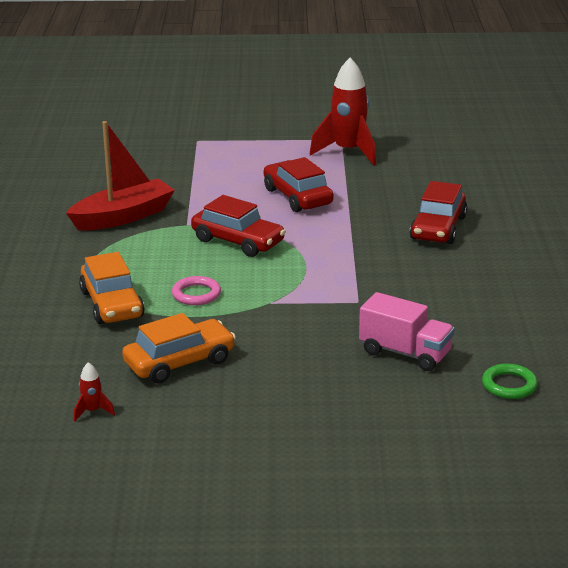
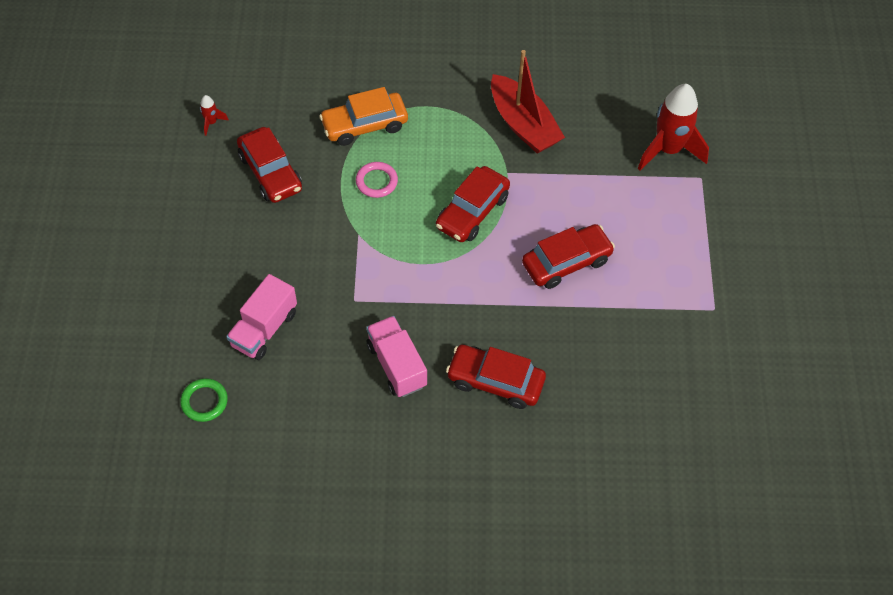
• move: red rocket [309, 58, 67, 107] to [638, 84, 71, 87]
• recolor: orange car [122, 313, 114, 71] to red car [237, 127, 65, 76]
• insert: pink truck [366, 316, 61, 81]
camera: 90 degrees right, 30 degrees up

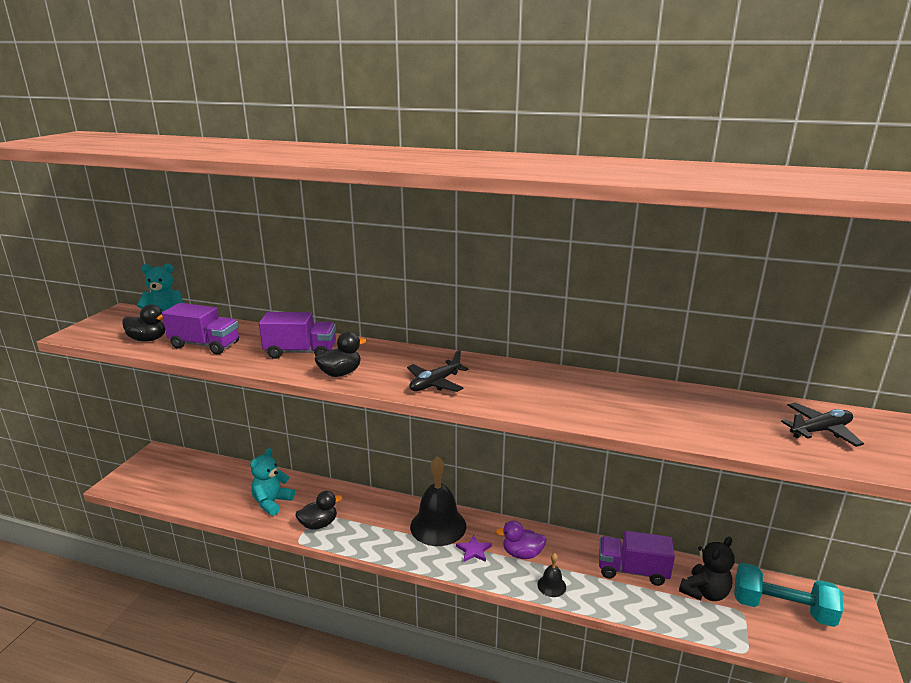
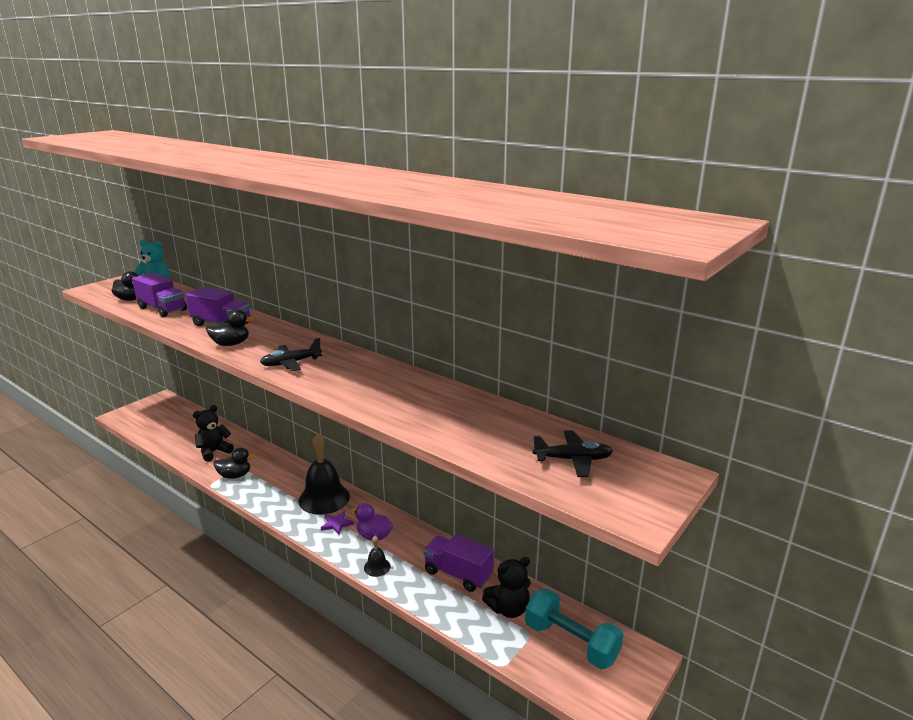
• recolor: turquoise teddy bear [250, 448, 45, 68] to black teddy bear [193, 405, 41, 57]
camera: 20 degrees right, 0 degrees up

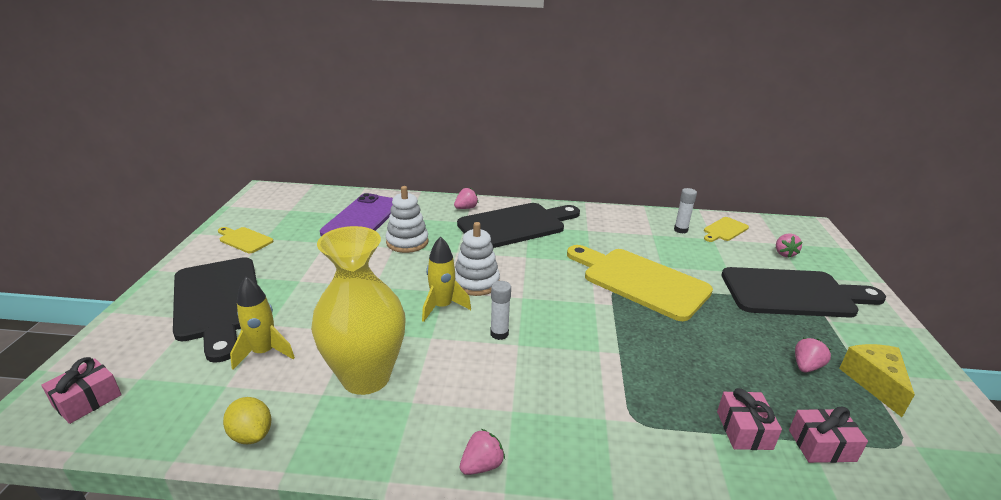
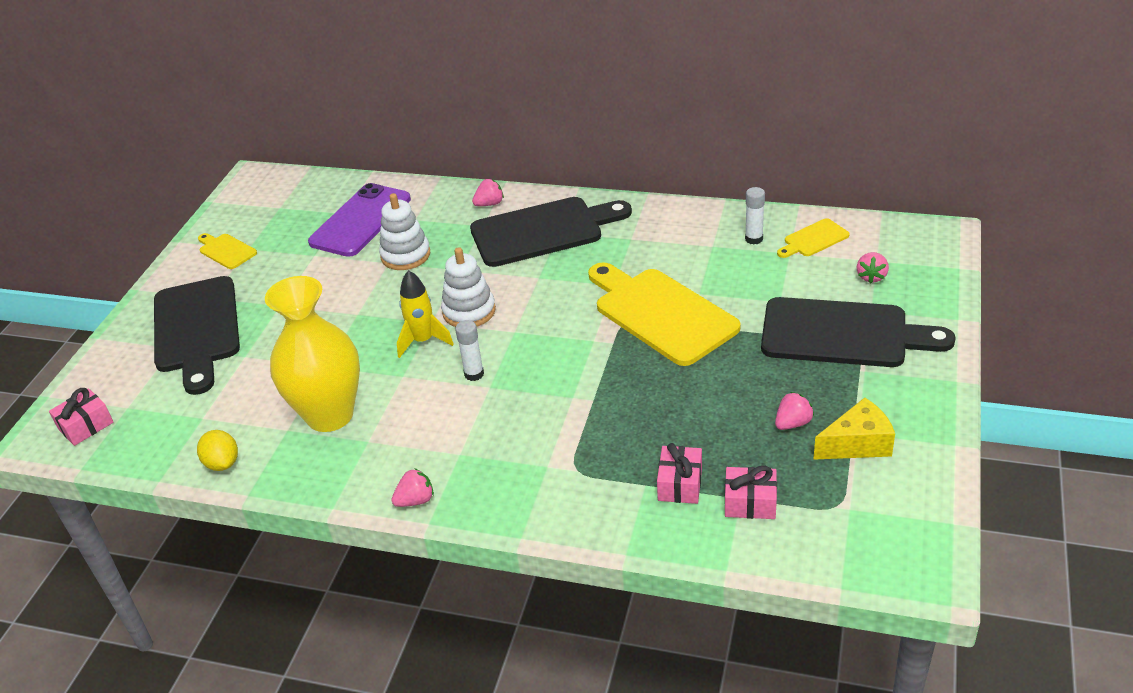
• delete: yellow rocket [230, 276, 65, 93]
• rotate: yellow cheese [839, 344, 76, 73] = [813, 398, 82, 62] 60 degrees clockwise
camera: 15 degrees right, 10 degrees up

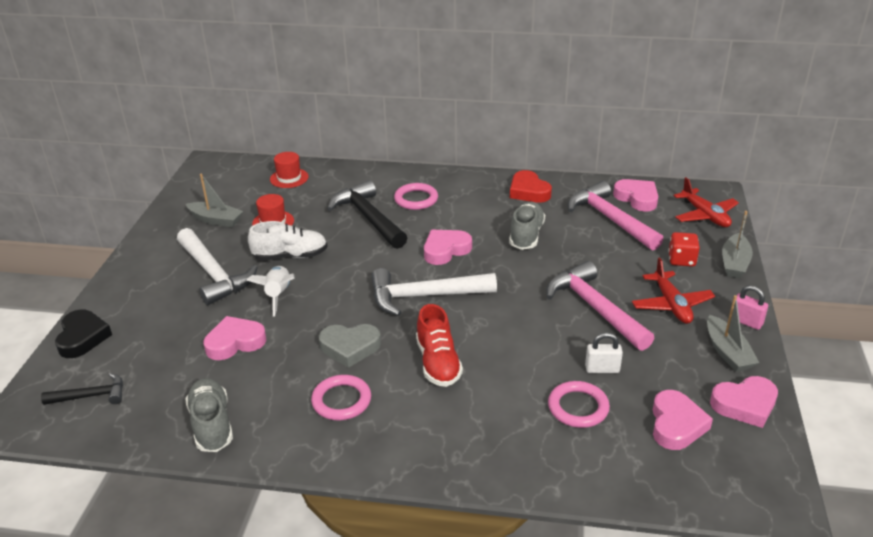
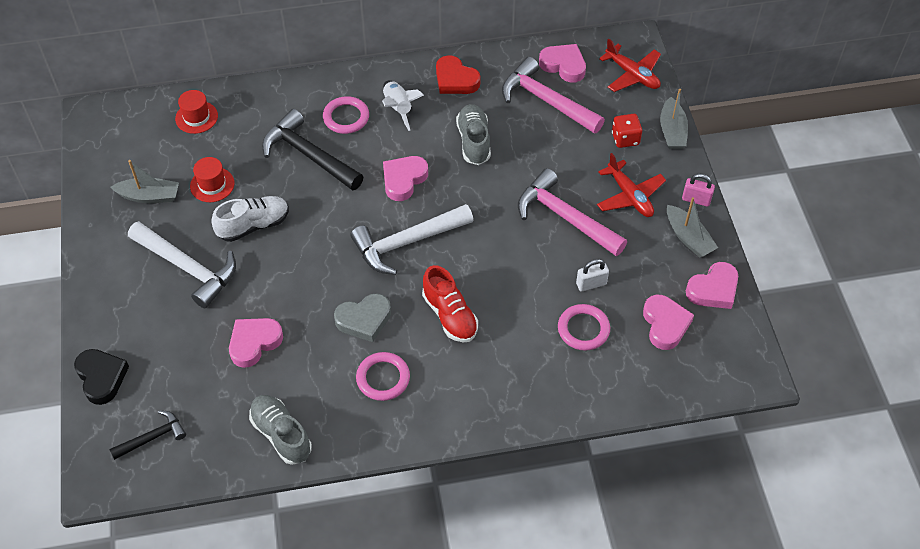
• move: white rocket [247, 266, 48, 50] to [382, 80, 42, 51]
camera: 20 degrees left, 20 degrees up

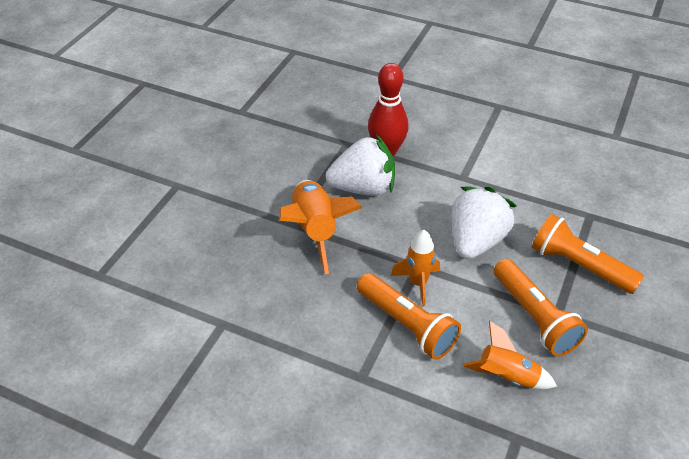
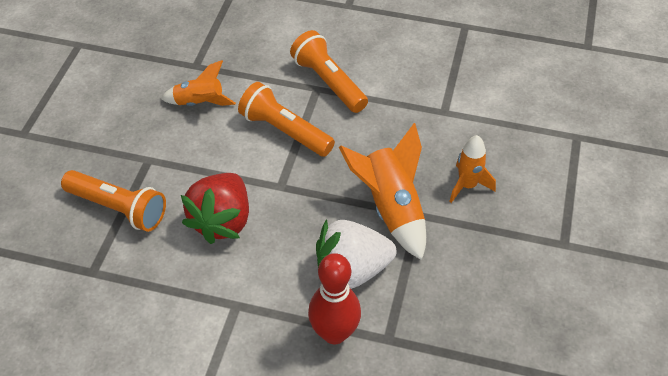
• recolor: white strawberry [452, 187, 65, 72] to red strawberry [181, 173, 68, 71]
• move: orange rocket [391, 230, 49, 76] to [449, 135, 47, 68]
• move: orange flashlight [494, 259, 94, 97] to [290, 30, 78, 83]
camera: 170 degrees right, 5 degrees up

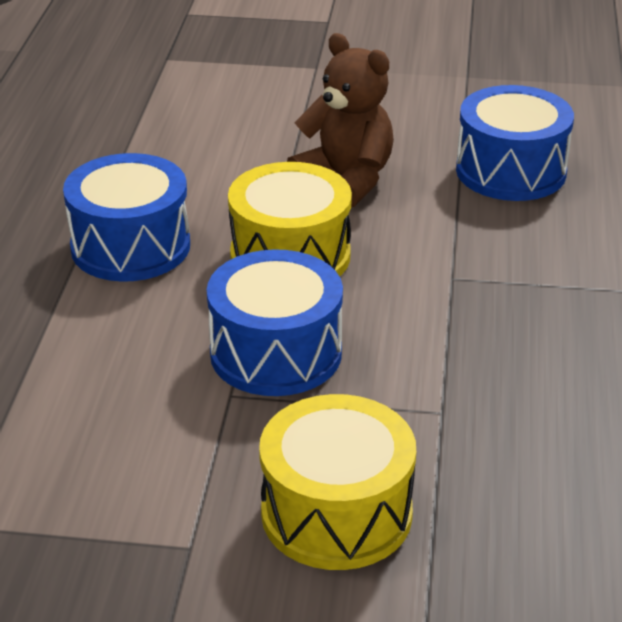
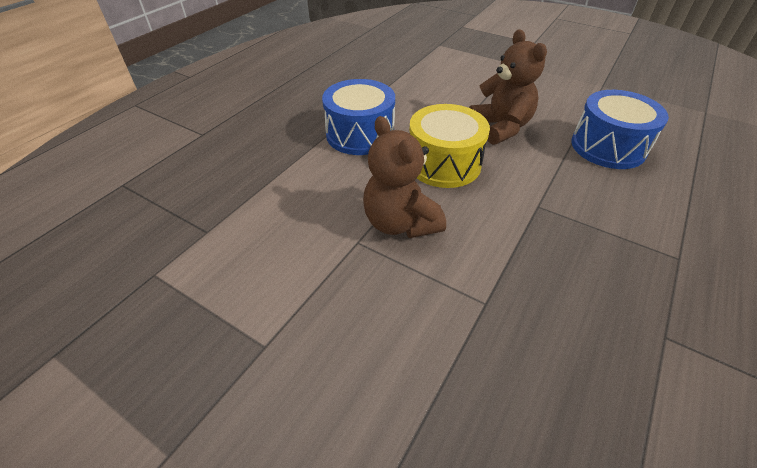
• replace: blue drum [207, 249, 136, 147] to brown teddy bear [363, 116, 83, 122]
• delete: yellow drum [259, 394, 157, 176]
camera: 25 degrees right, 10 degrees up

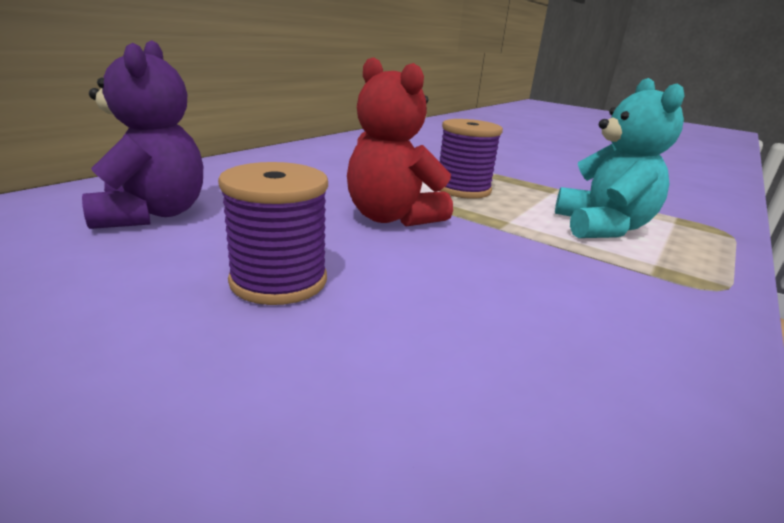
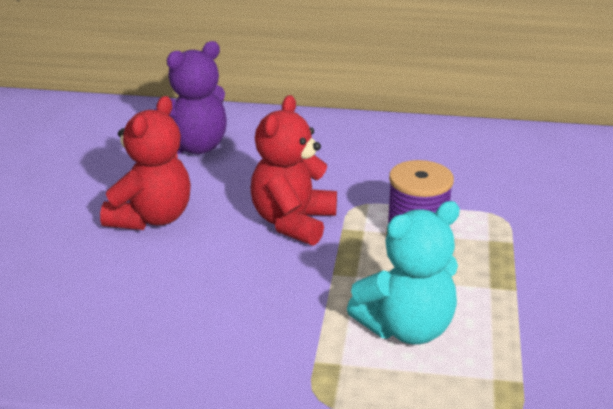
• replace: purple spool [218, 162, 110, 143] to red teddy bear [100, 96, 91, 134]
camera: 65 degrees right, 5 degrees up

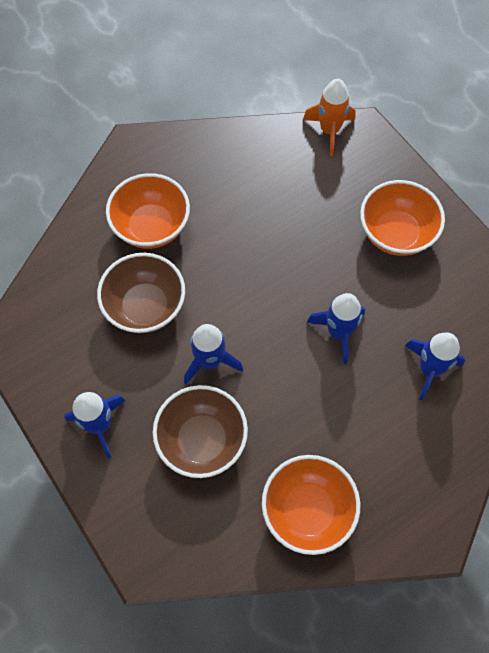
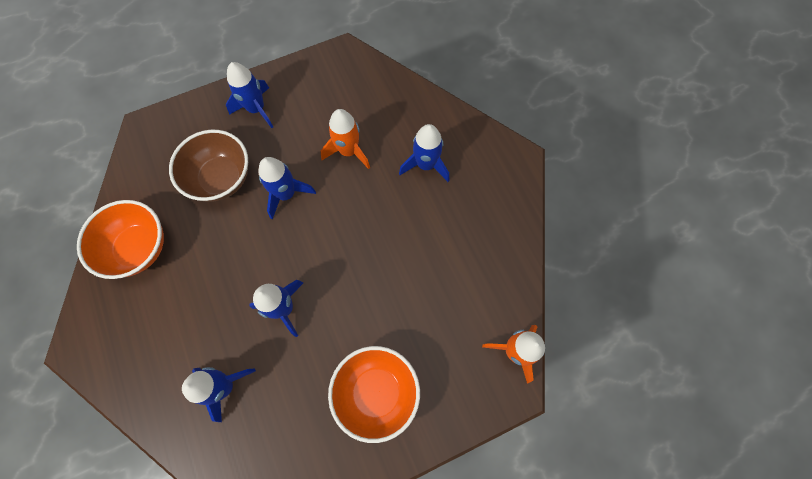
• replace: orange bowl [106, 173, 84, 76] to blue rocket [399, 124, 50, 58]
• replace: brown bowl [97, 253, 88, 81] to orange rocket [321, 109, 49, 60]
camera: 100 degrees right, 5 degrees up

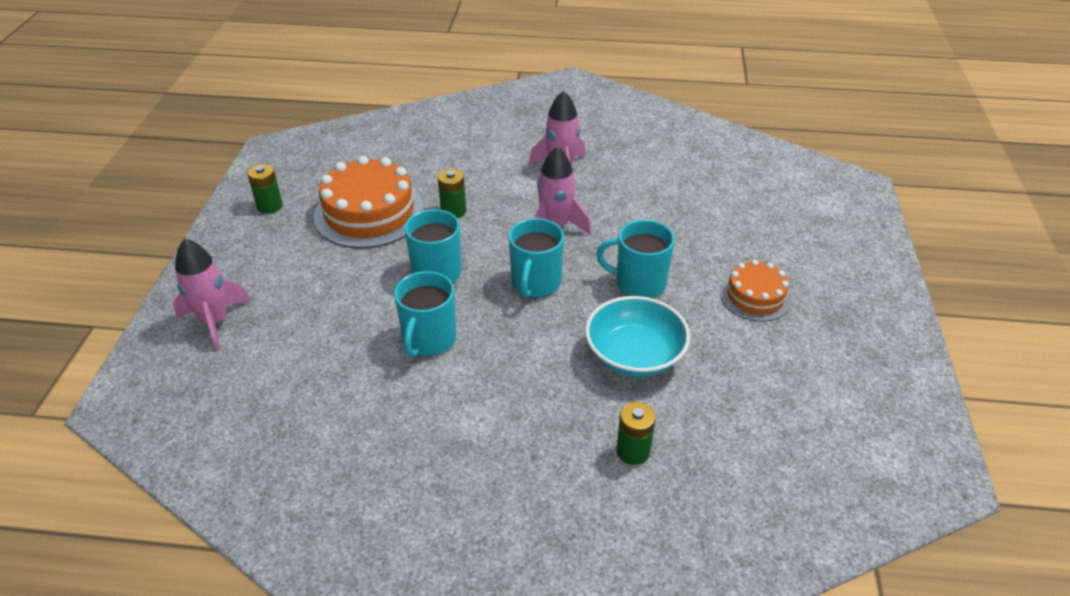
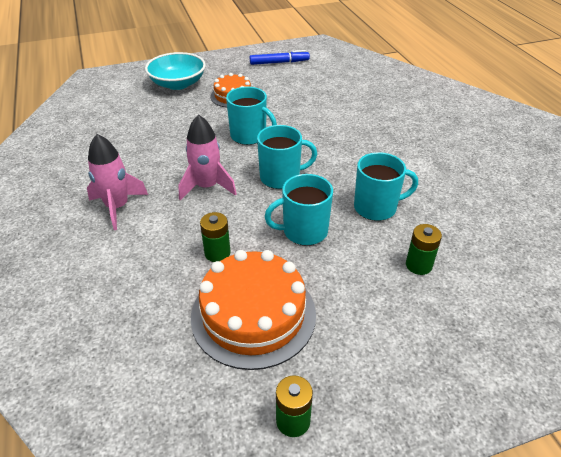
• rotate: turquoise mug [596, 220, 79, 78] = [226, 87, 51, 58] 45 degrees counterclockwise
• delete: pink rocket [173, 239, 78, 112]
• move: turquoise bowl [585, 296, 105, 81] to [145, 52, 61, 38]
• move: green battery [616, 402, 40, 63] to [406, 224, 36, 51]
• insert: blue marker [250, 50, 60, 15]
camera: 115 degrees left, 0 degrees up

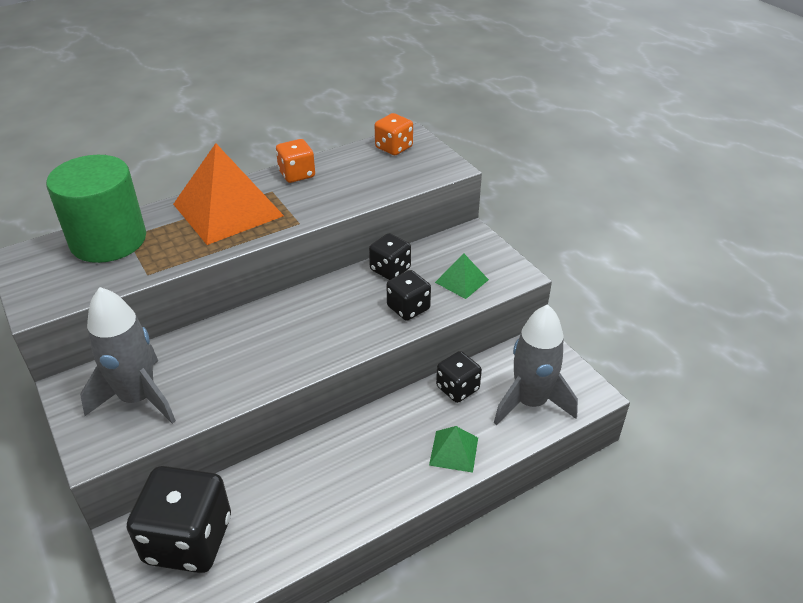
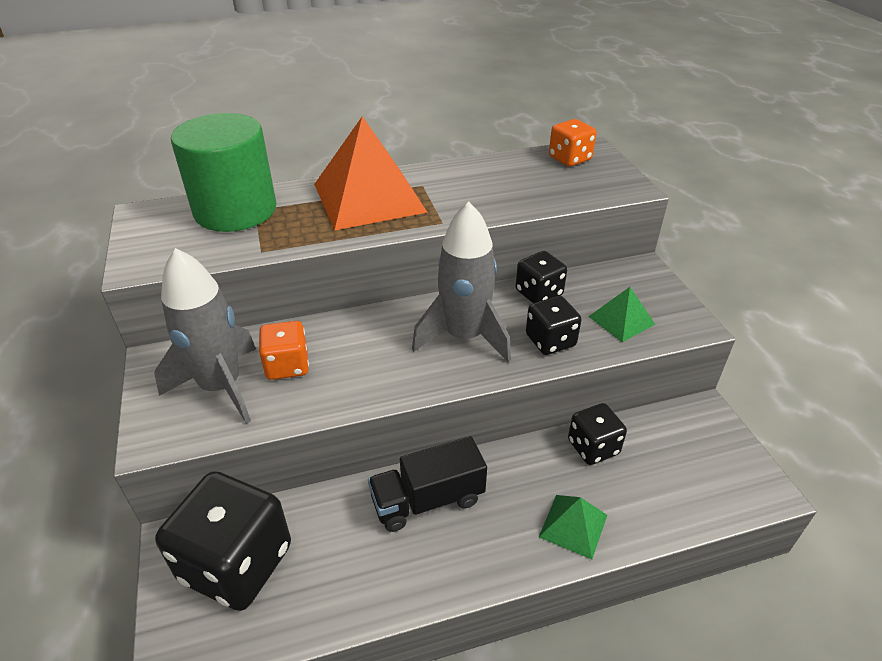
• move: orange dice [276, 139, 39, 44] to [259, 321, 50, 59]
• move: grey rocket [494, 304, 84, 121] to [412, 202, 99, 160]
• insert: black truck [368, 436, 119, 96]
camera: 15 degrees right, 0 degrees up

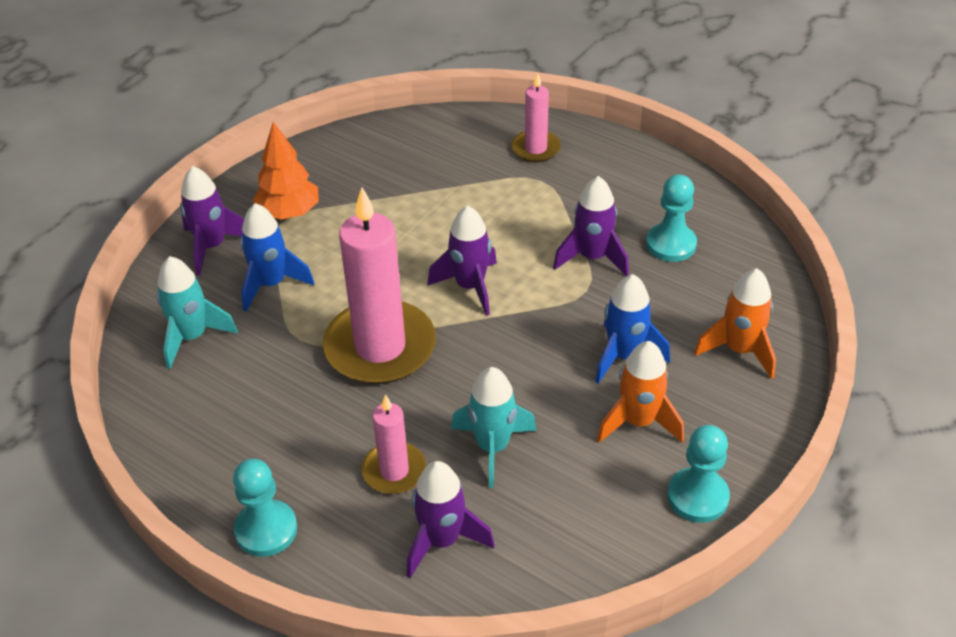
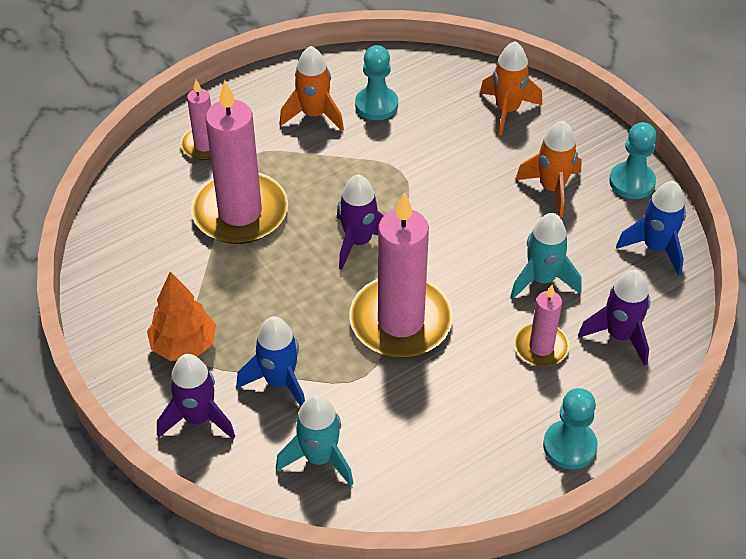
• delete: purple rocket [553, 176, 76, 100]
• move: blue rocket [595, 274, 75, 110] to [616, 181, 70, 95]
• insert: orange rocket [280, 46, 64, 85]
• insert: pink candle [191, 80, 97, 164]
camera: 70 degrees left, 5 degrees up

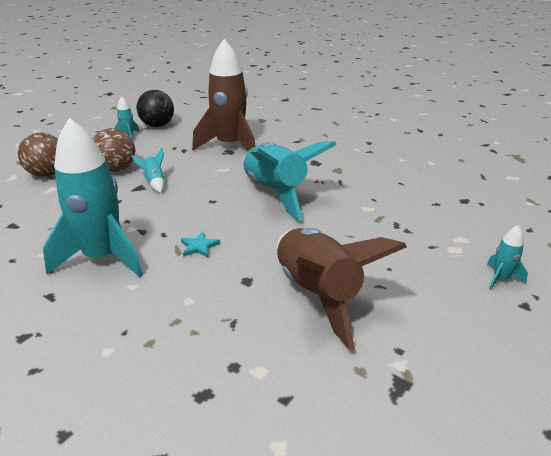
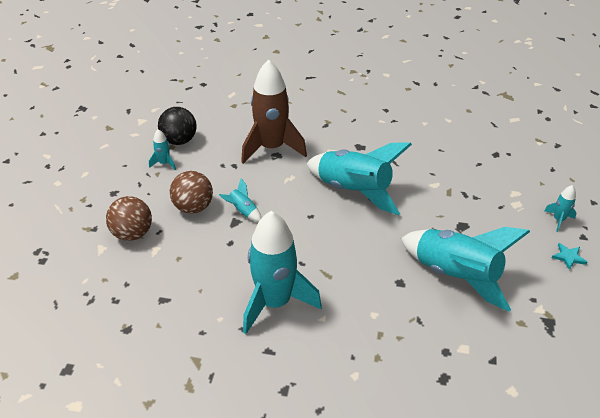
• recolor: brown rocket [277, 228, 130, 122] to turquoise rocket [401, 227, 129, 85]
• move: turquoise star [181, 231, 39, 26] to [552, 243, 36, 27]
camera: 25 degrees left, 10 degrees up

